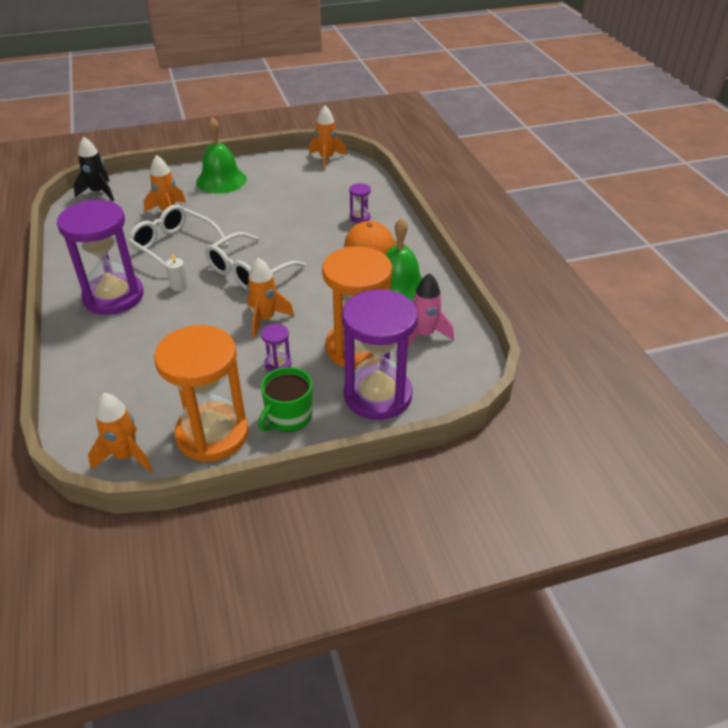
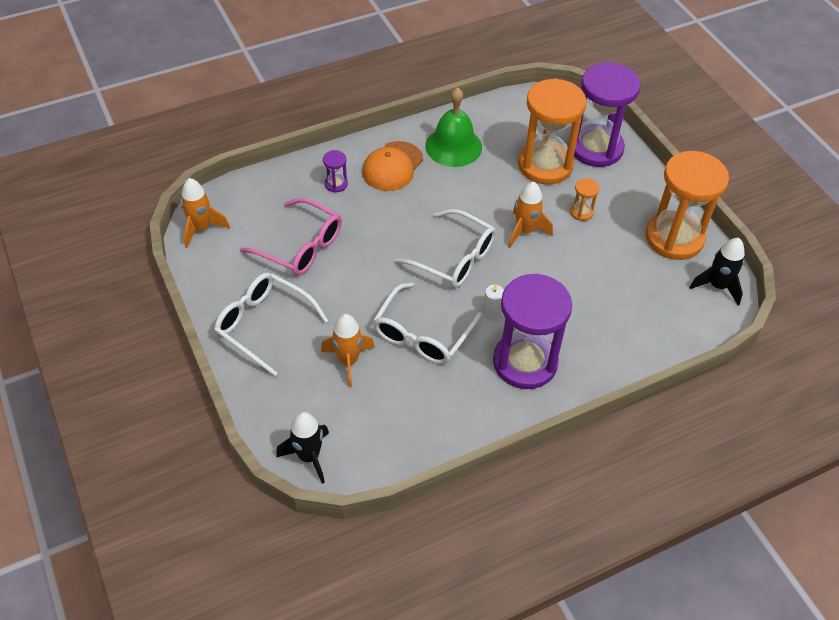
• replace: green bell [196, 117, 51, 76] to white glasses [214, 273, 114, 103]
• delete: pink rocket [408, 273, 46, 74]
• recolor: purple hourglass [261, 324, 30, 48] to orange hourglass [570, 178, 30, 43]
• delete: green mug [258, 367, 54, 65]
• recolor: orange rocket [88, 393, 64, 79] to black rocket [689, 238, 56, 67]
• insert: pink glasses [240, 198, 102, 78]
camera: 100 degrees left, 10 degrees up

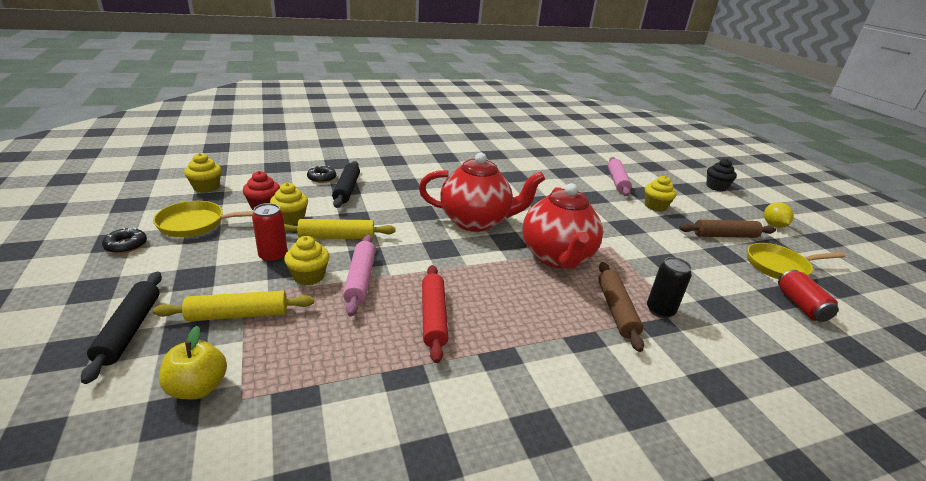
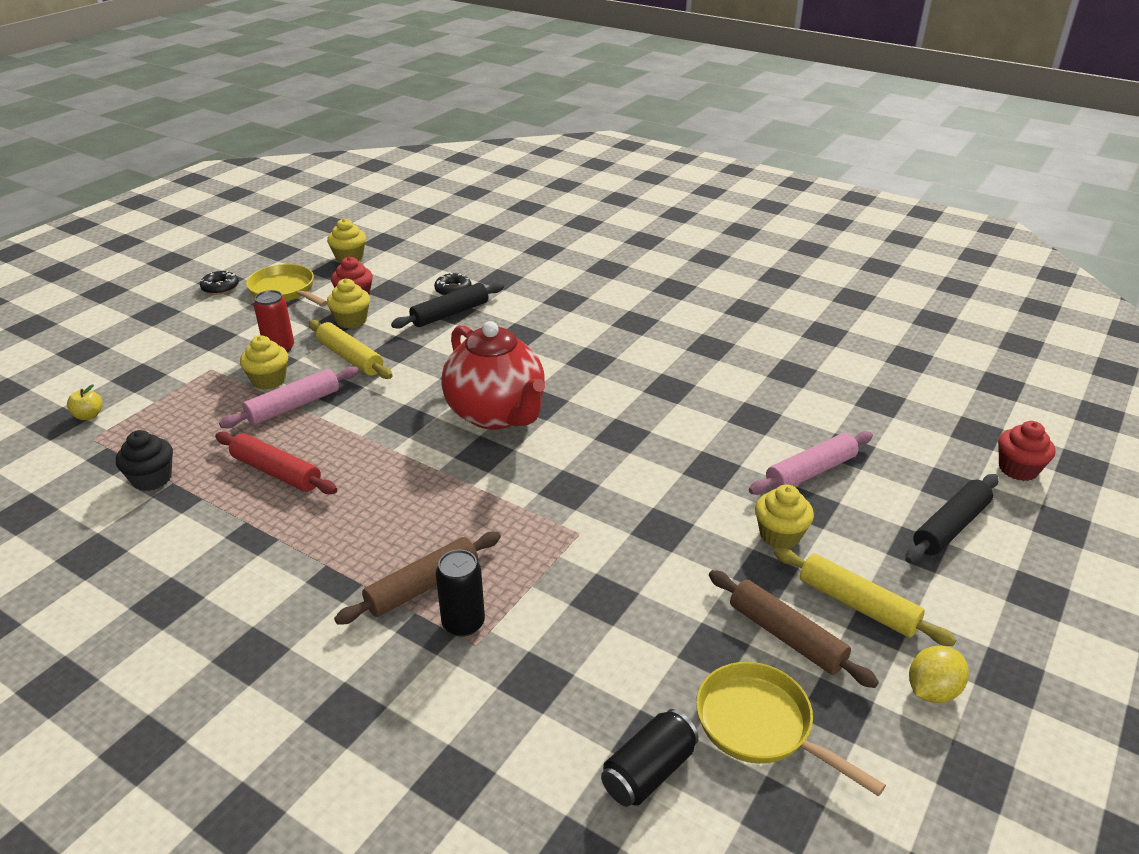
• move: black cupcake [706, 159, 31, 32] to [116, 430, 57, 61]
• delete: red teapot [523, 183, 80, 86]
• rotate: red rolling pin [422, 265, 26, 98] = [215, 432, 122, 62] 75 degrees clockwise
• recolor: red can [778, 270, 61, 52] to black can [601, 709, 98, 98]
• move: black rolling pin [81, 271, 81, 113] to [905, 474, 94, 89]
• move: yellow rolling pin [153, 291, 161, 30] to [774, 547, 182, 99]
• resize: yellow apple [159, 326, 68, 73] = [67, 384, 35, 36] x0.63
• insert: red cupcake [998, 421, 57, 60]
camera: 55 degrees right, 5 degrees up

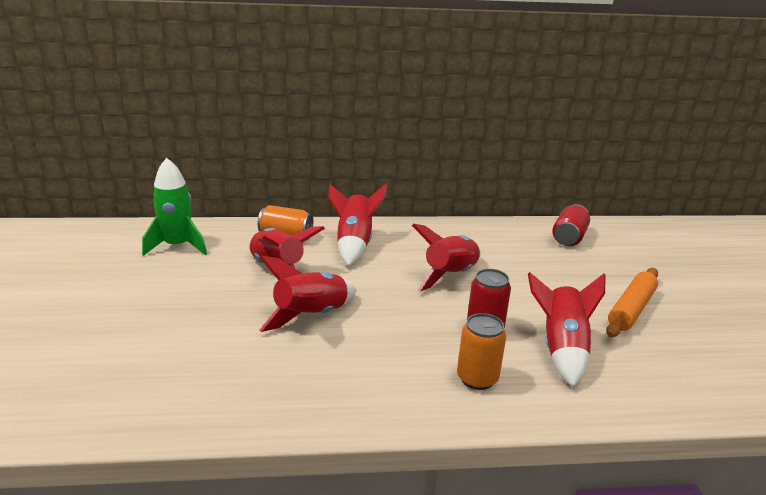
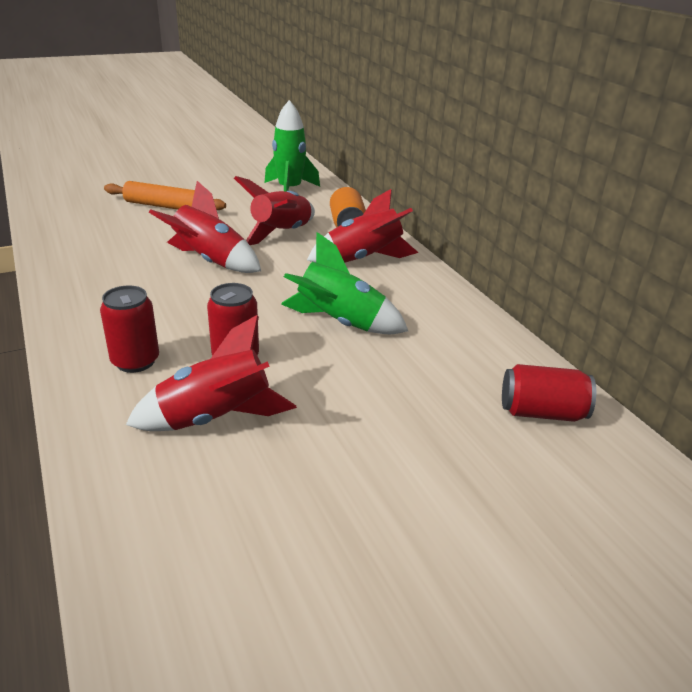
• recolor: red rocket [412, 224, 69, 68] to green rocket [281, 232, 127, 102]
• move: orange rolling pin [606, 268, 52, 69] to [104, 181, 122, 29]
• recolor: orange can [457, 313, 49, 77] to red can [100, 285, 59, 88]
camera: 70 degrees right, 5 degrees up

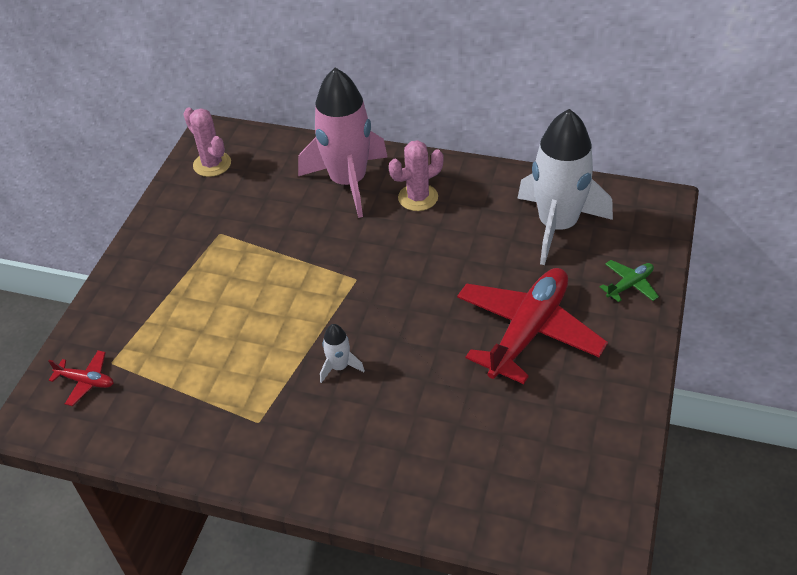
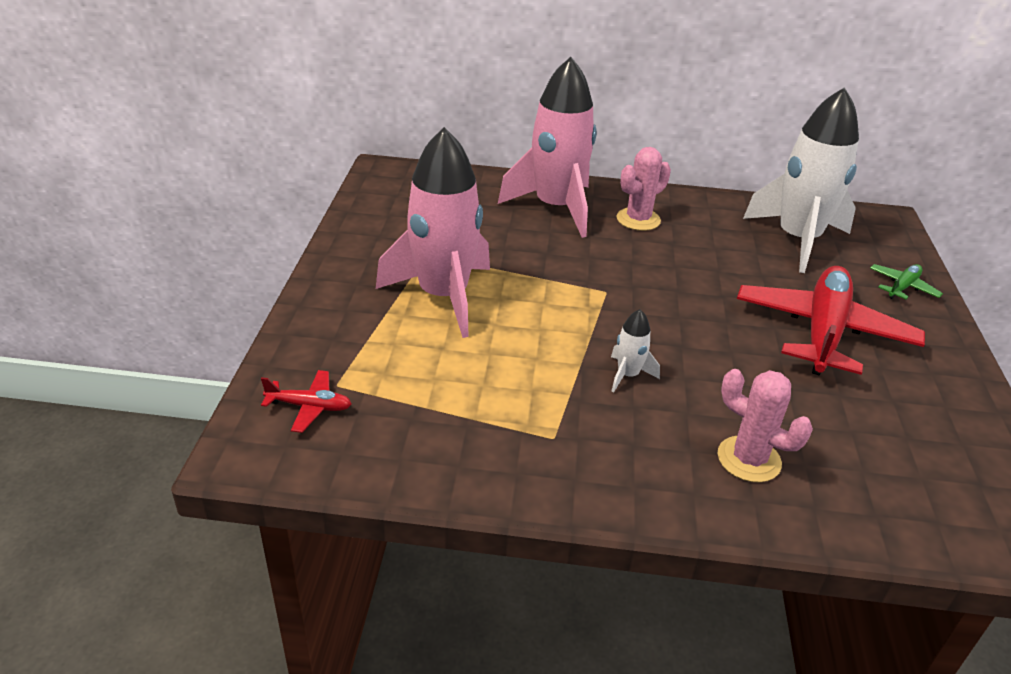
• move: pink cactus [184, 107, 47, 70] to [718, 369, 95, 113]
• insert: pink rocket [376, 127, 114, 211]
camera: 15 degrees left, 10 degrees down

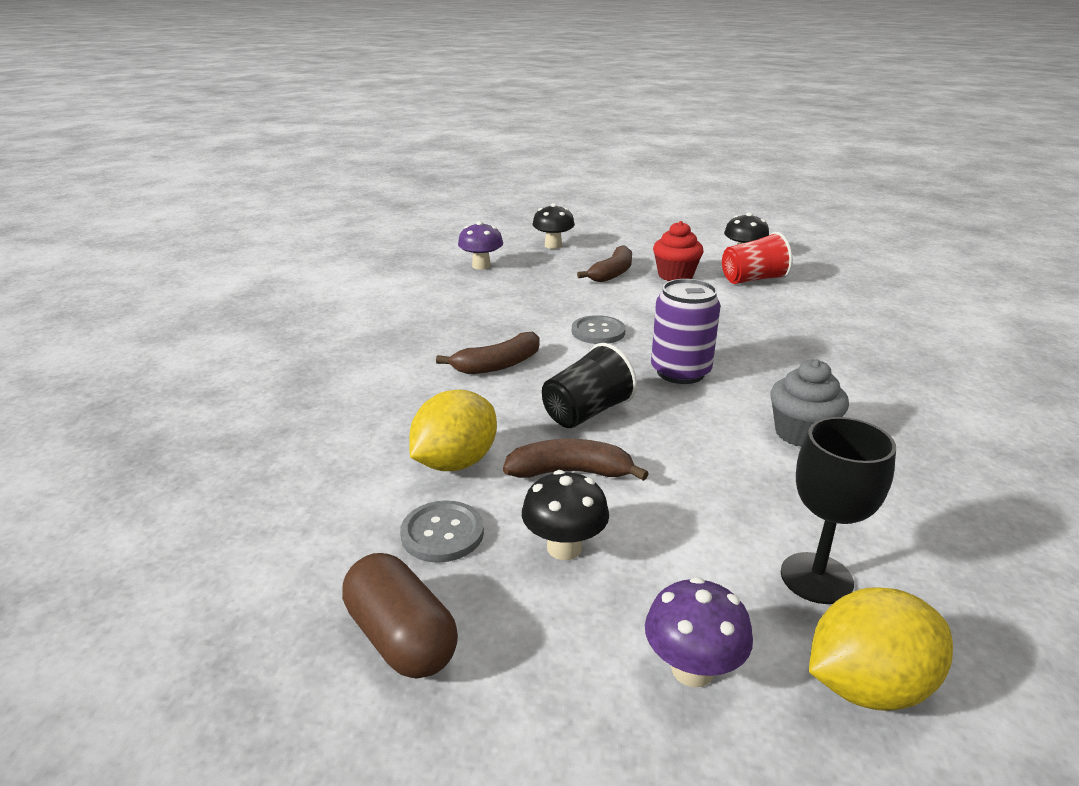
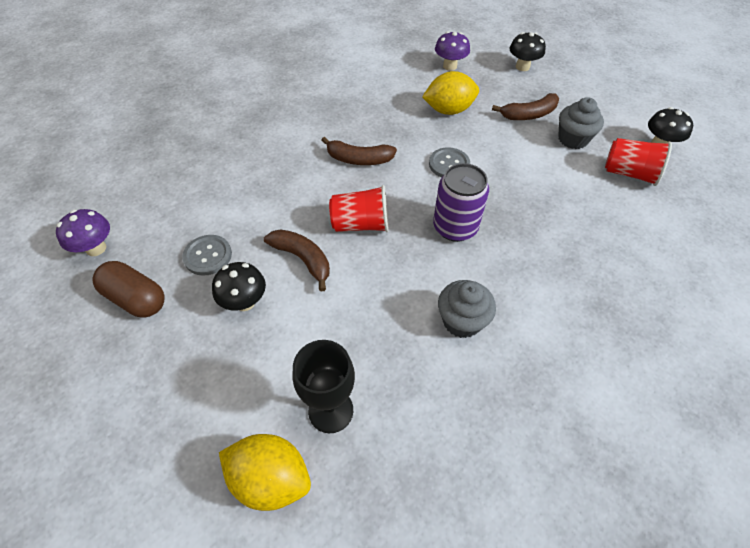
• recolor: red cupcake [653, 221, 51, 60] to grey cupcake [558, 97, 46, 52]
• recolor: black cup [542, 343, 95, 85] to red cup [329, 185, 60, 47]
• move: yellow lemon [409, 390, 88, 81] to [422, 71, 57, 44]
• rotate: brown capsule [342, 553, 116, 126] = [92, 261, 72, 56] 60 degrees counterclockwise
• move: purple mushroom [645, 577, 108, 110] to [56, 209, 54, 47]
camera: 40 degrees right, 25 degrees up

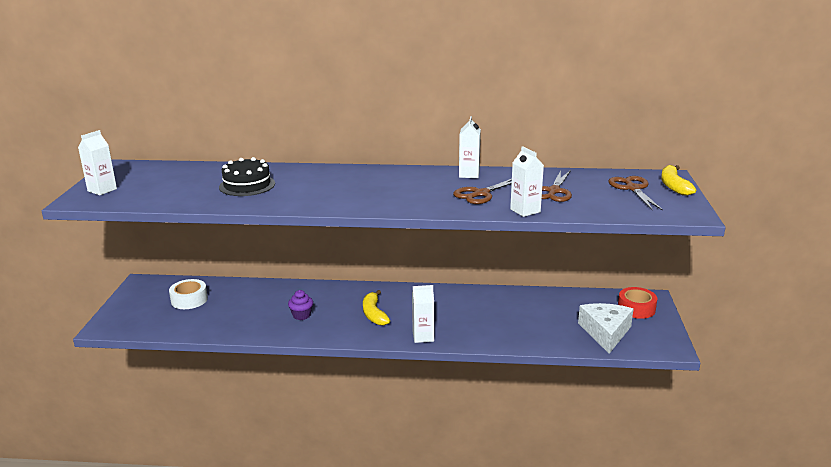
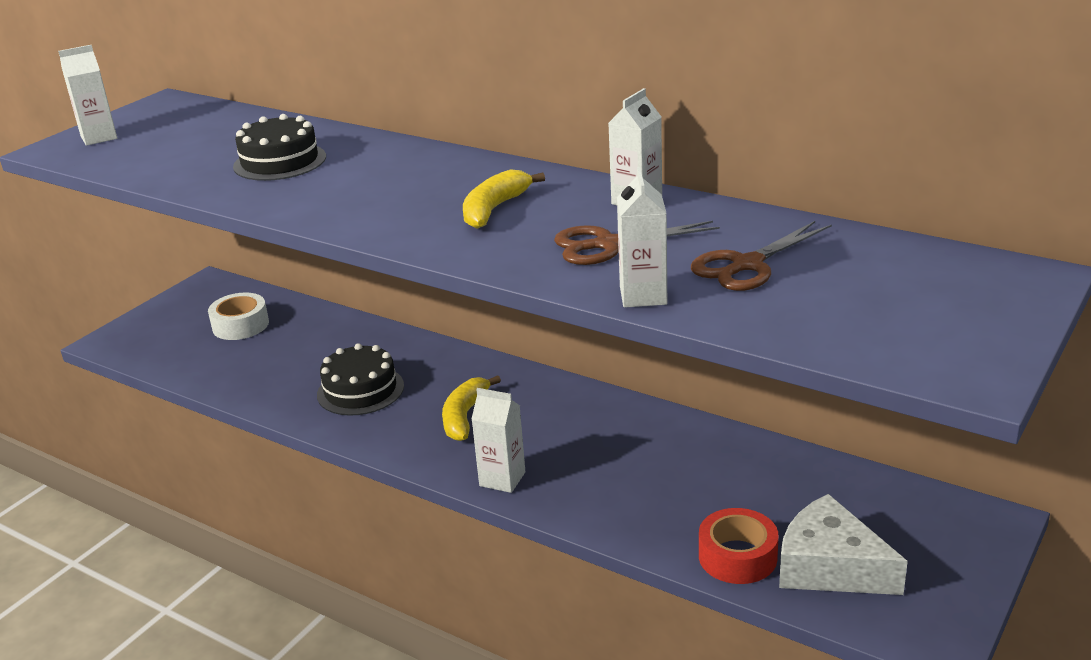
• move: yellow banana [661, 165, 35, 30] to [463, 169, 82, 60]
• delete: brown scissors [608, 176, 55, 35]
• move: red tape [618, 287, 39, 32] to [699, 508, 80, 76]
• replace: purple cupcake [288, 290, 25, 30] to black cake [317, 343, 87, 73]
• rotate: white cheese [578, 303, 55, 51] = [779, 494, 129, 101] 90 degrees counterclockwise
camera: 30 degrees right, 5 degrees up

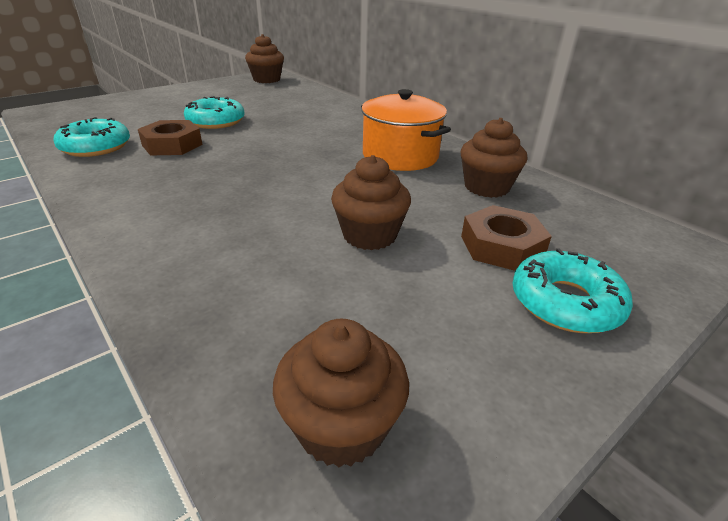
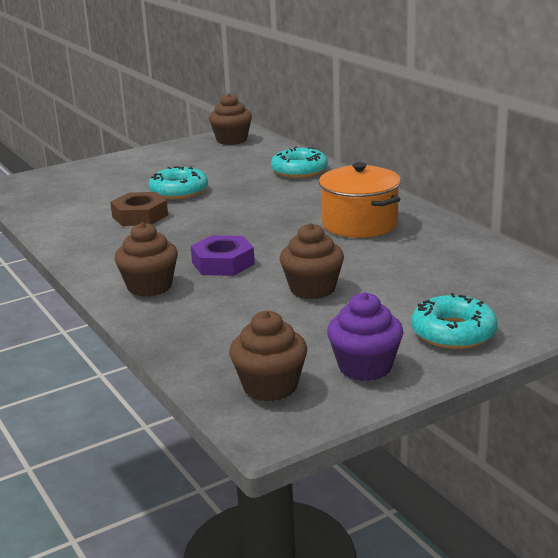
• move: turquoise donut [54, 117, 76, 40] to [271, 147, 57, 31]
• move: brown cupcake [461, 118, 66, 80] to [115, 222, 63, 75]
• delete: brown nut [461, 205, 91, 66]
• insert: purple nut [191, 235, 64, 41]
• insert: purple cupcake [327, 292, 76, 89]
camera: 10 degrees right, 10 degrees down

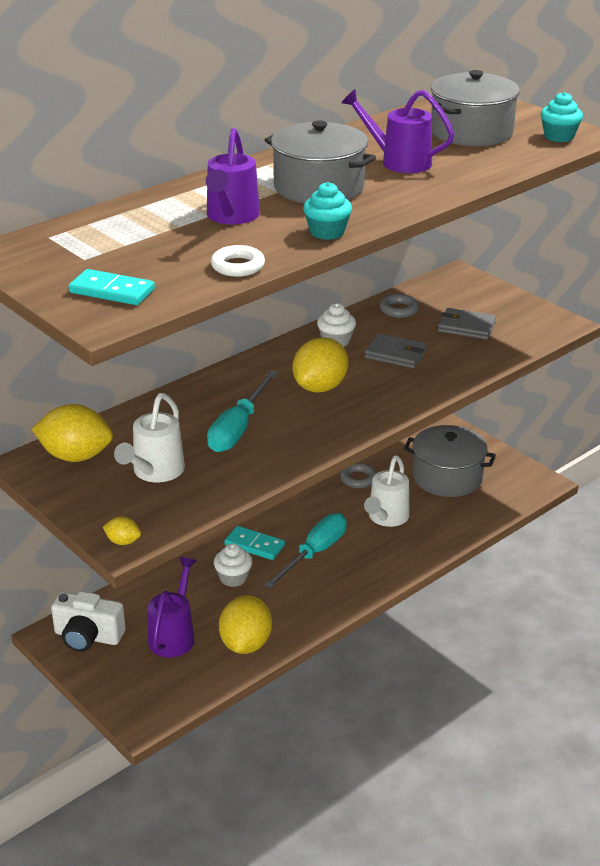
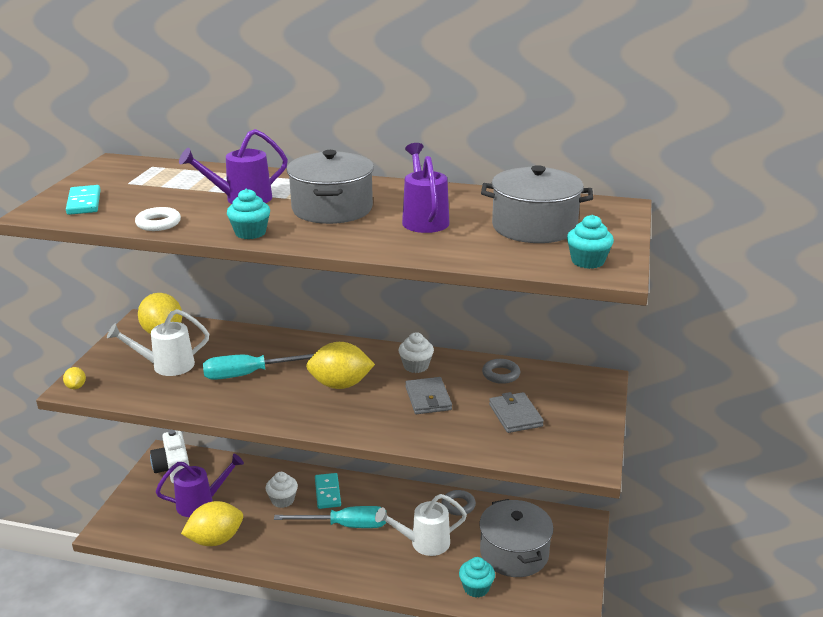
• insert: turquoise cupcake [459, 557, 36, 40]
camera: 55 degrees right, 5 degrees down

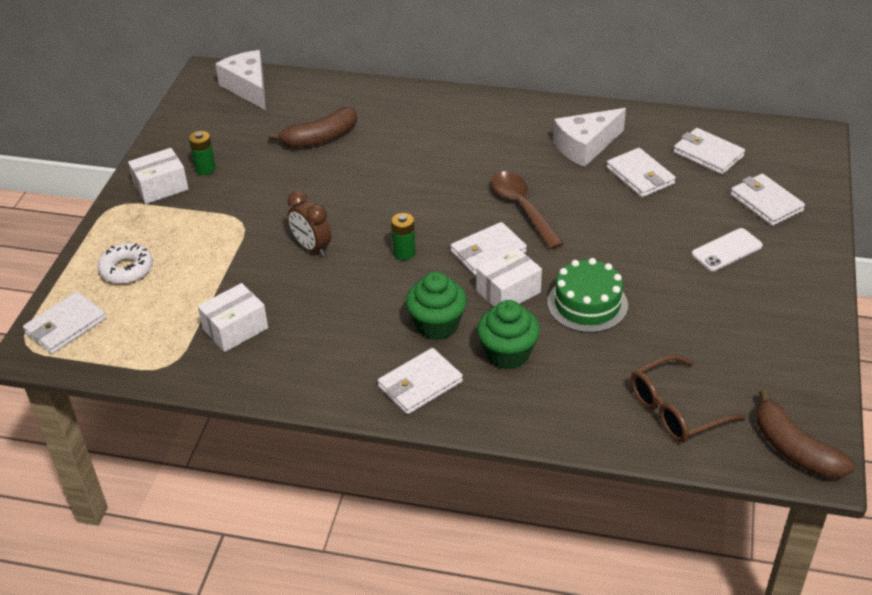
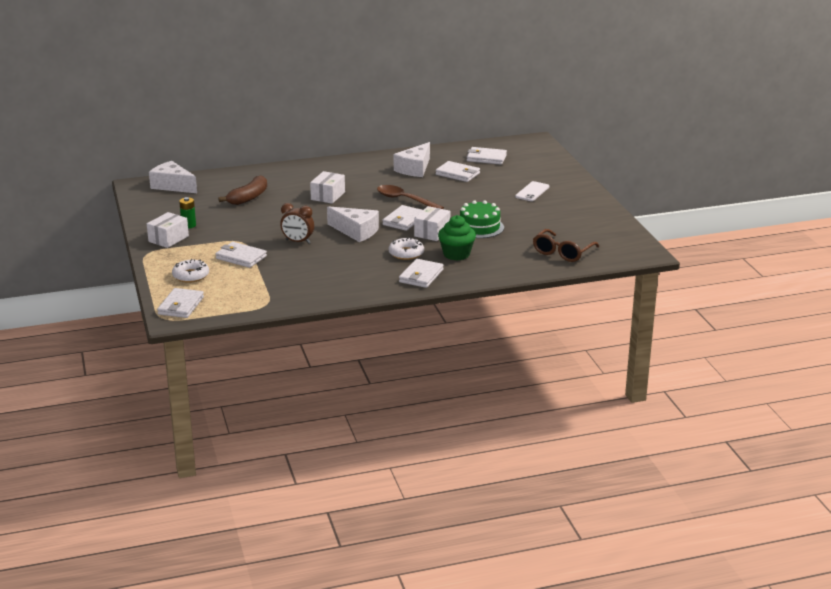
• move: white wallet [730, 173, 75, 53] to [215, 242, 52, 26]
• replace: green battery [391, 213, 25, 47] to white cheese [327, 206, 52, 36]
• replace: green cupcake [406, 272, 61, 68] to white donut [389, 237, 35, 23]
• move: white box [198, 283, 70, 69] to [310, 171, 35, 33]
• delete: brown banana [756, 390, 99, 89]
camera: 30 degrees left, 15 degrees down

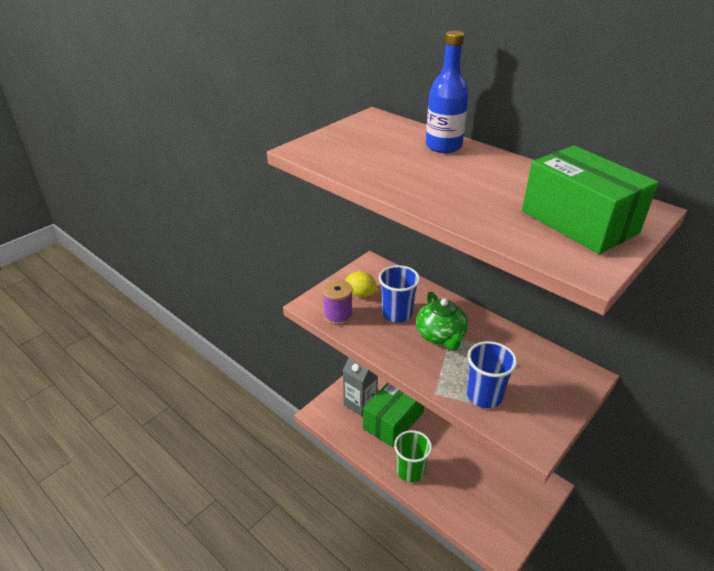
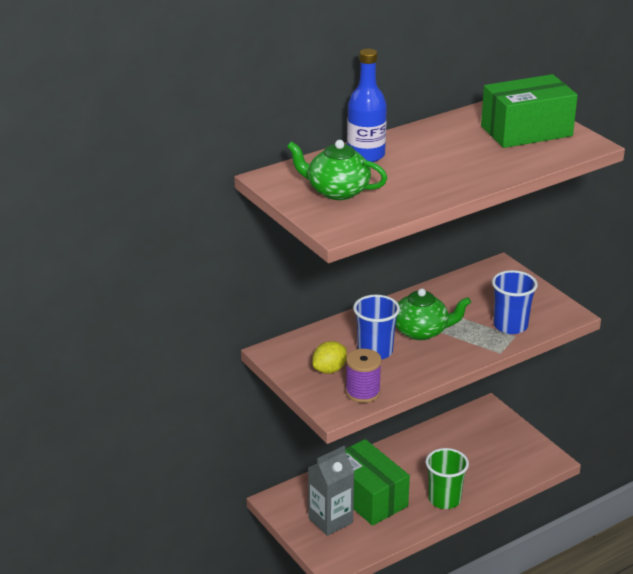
• insert: green teapot [287, 140, 100, 60]
camera: 75 degrees left, 5 degrees down

